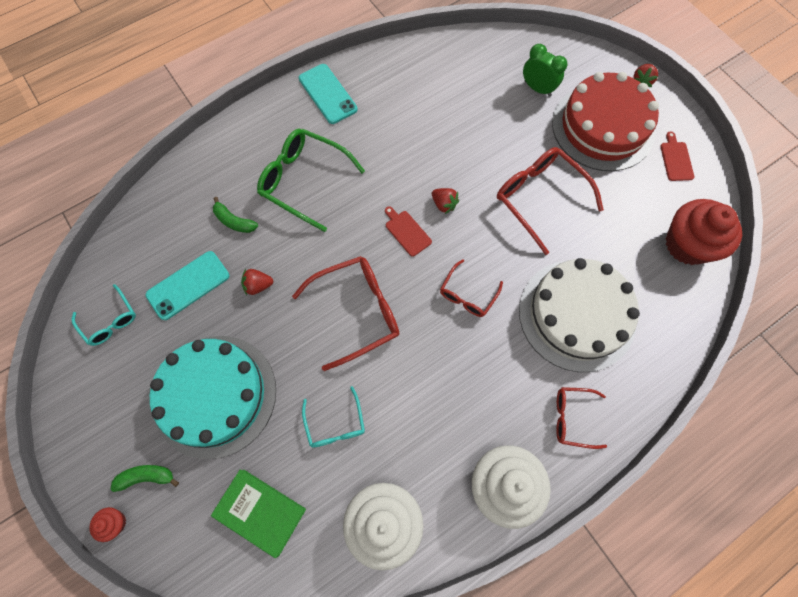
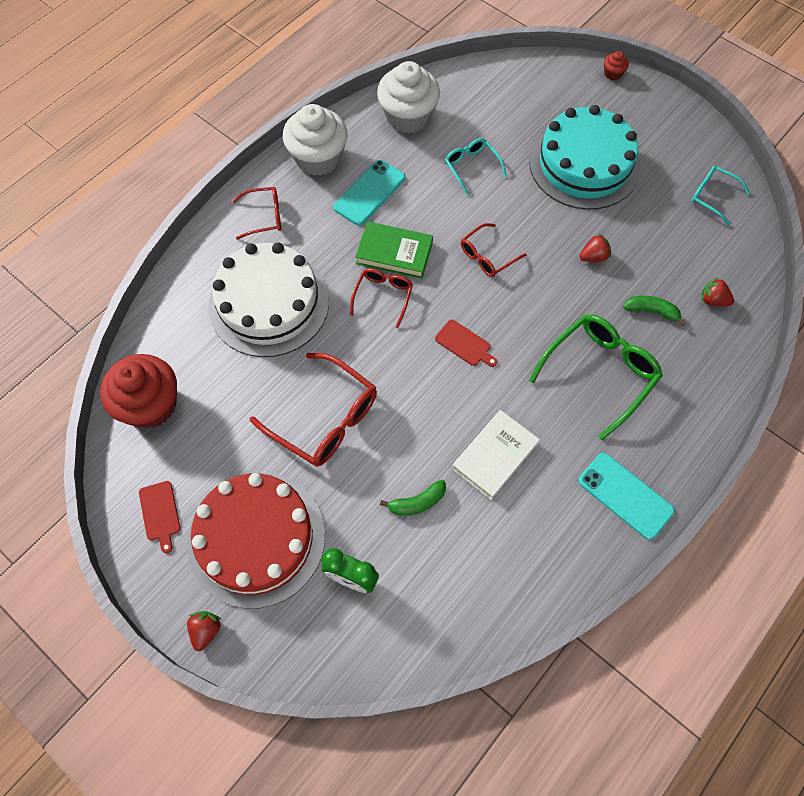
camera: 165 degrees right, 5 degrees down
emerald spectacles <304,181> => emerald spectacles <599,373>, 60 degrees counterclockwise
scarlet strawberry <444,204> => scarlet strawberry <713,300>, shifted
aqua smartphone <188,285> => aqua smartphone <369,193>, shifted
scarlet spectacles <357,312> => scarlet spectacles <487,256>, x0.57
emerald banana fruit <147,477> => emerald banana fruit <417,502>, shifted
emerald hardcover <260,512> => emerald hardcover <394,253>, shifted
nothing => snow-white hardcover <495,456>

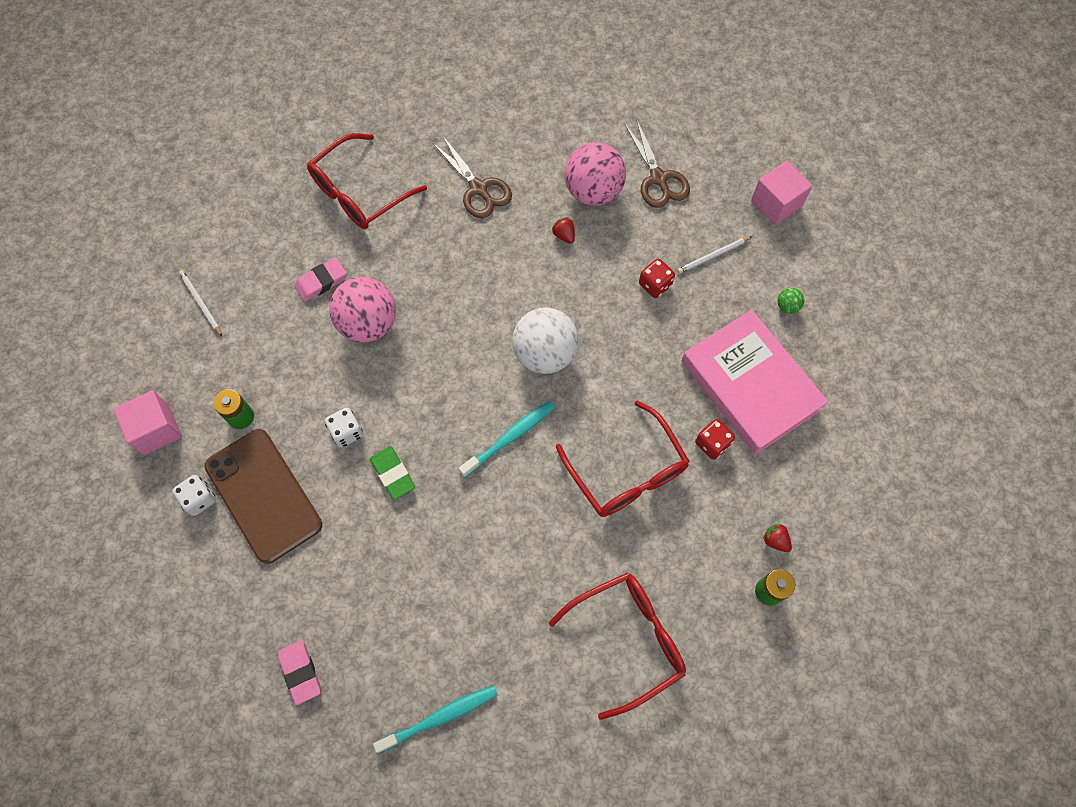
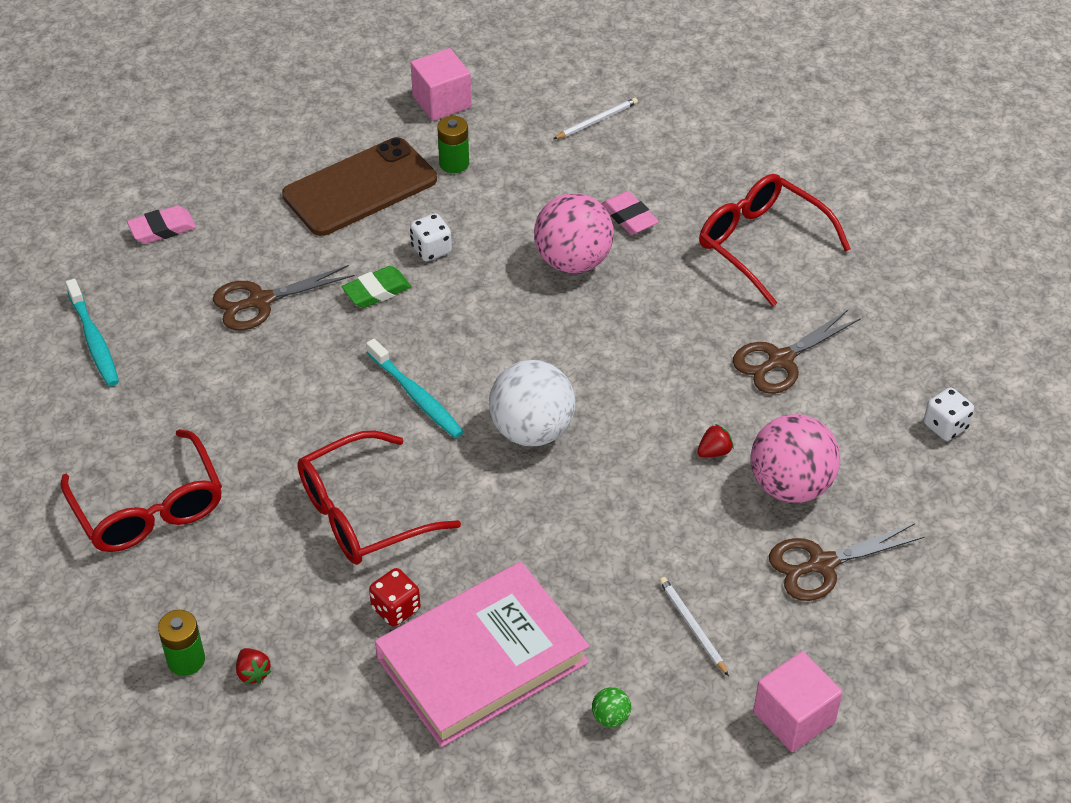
camera: 90 degrees right, 20 degrees down
scarlet game die <655,285> => nothing
snow-white game die <199,499> => snow-white game die <945,426>, shifted
scarlet strawberry <775,540> => scarlet strawberry <253,673>, 105 degrees clockwise
nothing => dark brown pair of scissors <260,301>

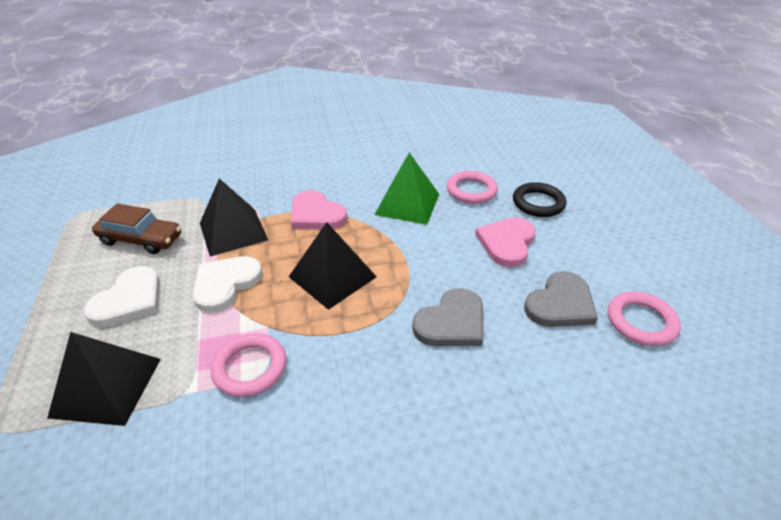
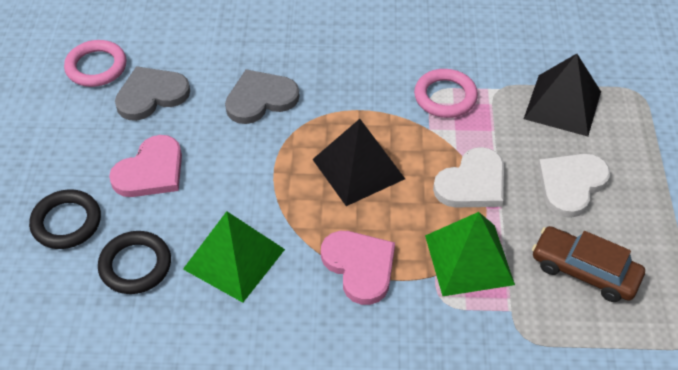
camera: 165 degrees left, 10 degrees up
rose-pink hoop <471,190> => black hoop <135,265>
black solid pyramid <233,231> => emerald solid pyramid <469,259>

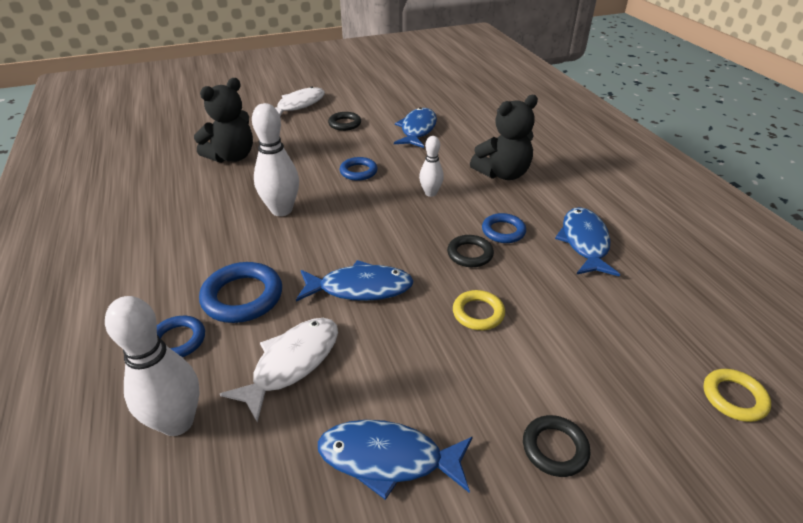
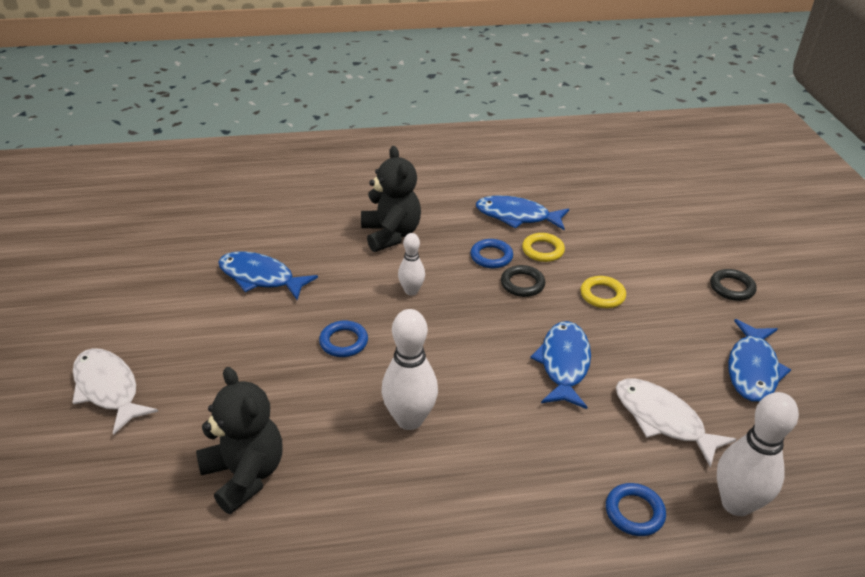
camera: 80 degrees left, 0 degrees up
black hoop <344,124> => nothing
blue hoop <242,297> => nothing
yellow hoop <734,398> => yellow hoop <543,250>, shifted

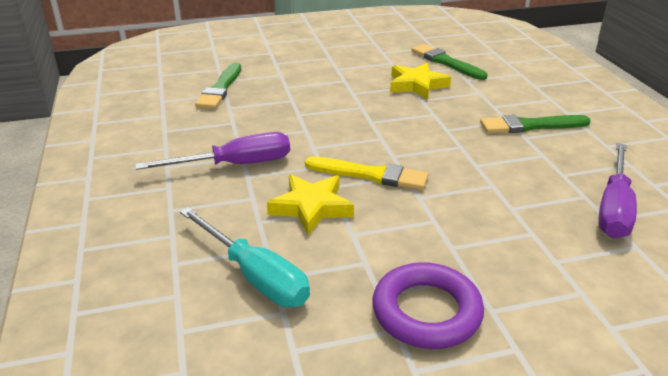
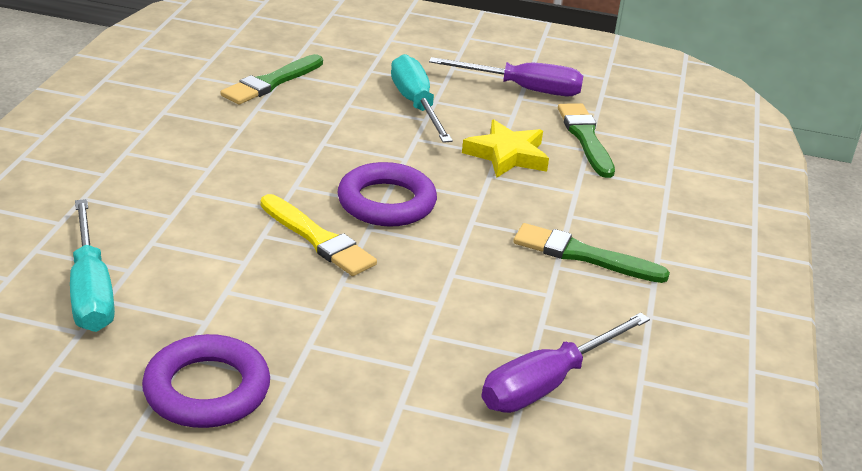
camera: 25 degrees right, 0 degrees up
purple screwdriver <235,165> => purple screwdriver <523,89>, shifted
yellow five-pointed star <311,207> => nothing
nothing => aqua screwdriver <416,105>
nothing => purple hoop <386,202>

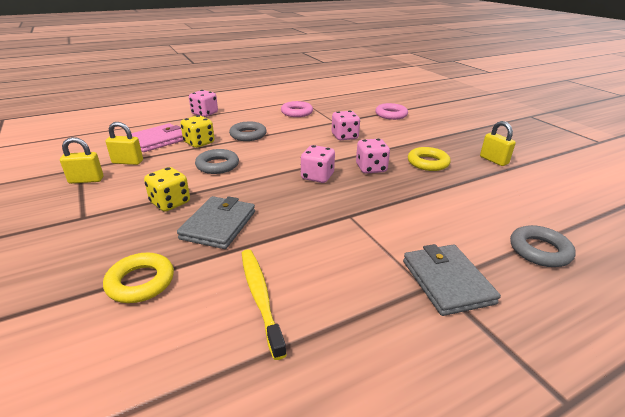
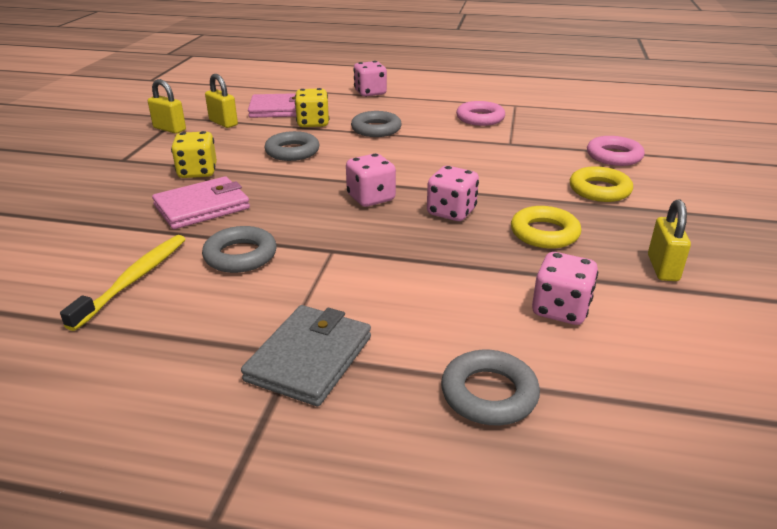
camera: 40 degrees right, 0 degrees up
rose-pink game die <344,137> => rose-pink game die <560,310>, shifted
ash-grey billfold <218,225> => rose-pink billfold <202,207>
yellow hoop <140,282> => yellow hoop <599,190>, shifted
nothing => ash-grey hoop <240,255>

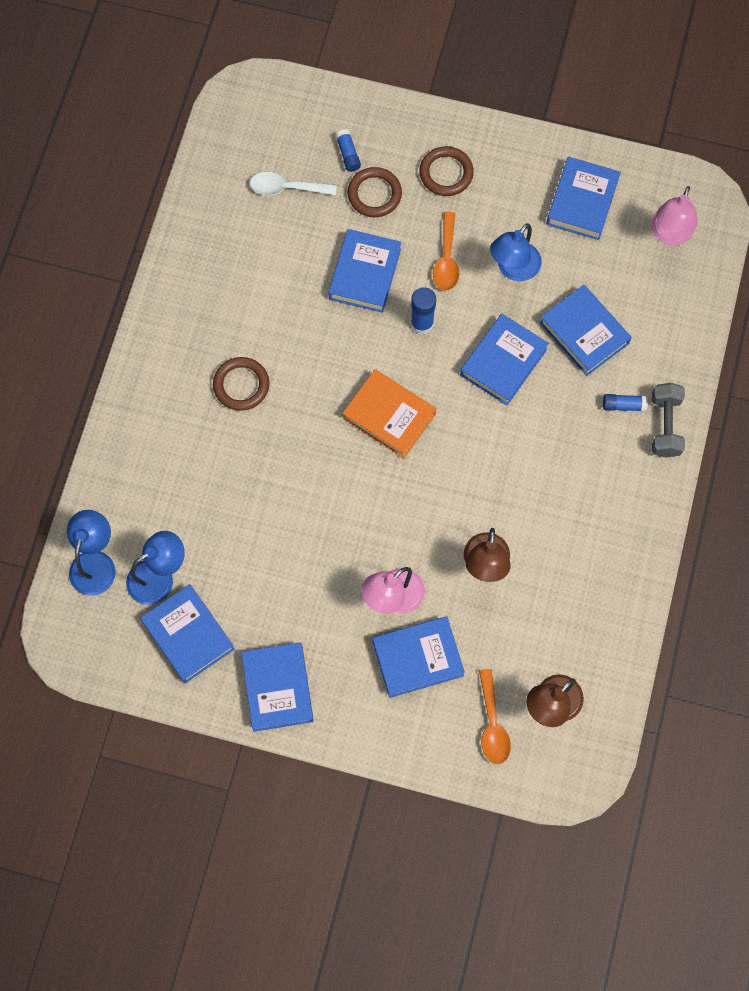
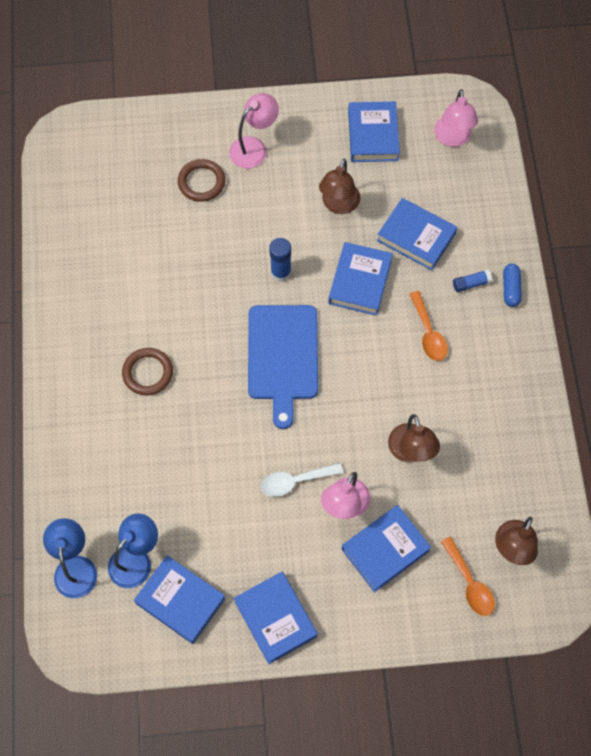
camera: 20 degrees left, 5 degrees down
blue stick of glue <348,154> => nothing
dark brown hoop <446,173> => rose-pink reading lamp <254,147>
snow-white teaspoon <286,188> => snow-white teaspoon <295,481>, shifted
orange teaspoon <446,259> => orange teaspoon <428,333>, shifted
blue reading lamp <513,269> => dark brown reading lamp <338,205>
blue hardcover <365,274> => nothing
orange hardcover <389,416> => blue bread board <283,357>
ash-grey hand weight <665,425> => blue pill shape <510,289>

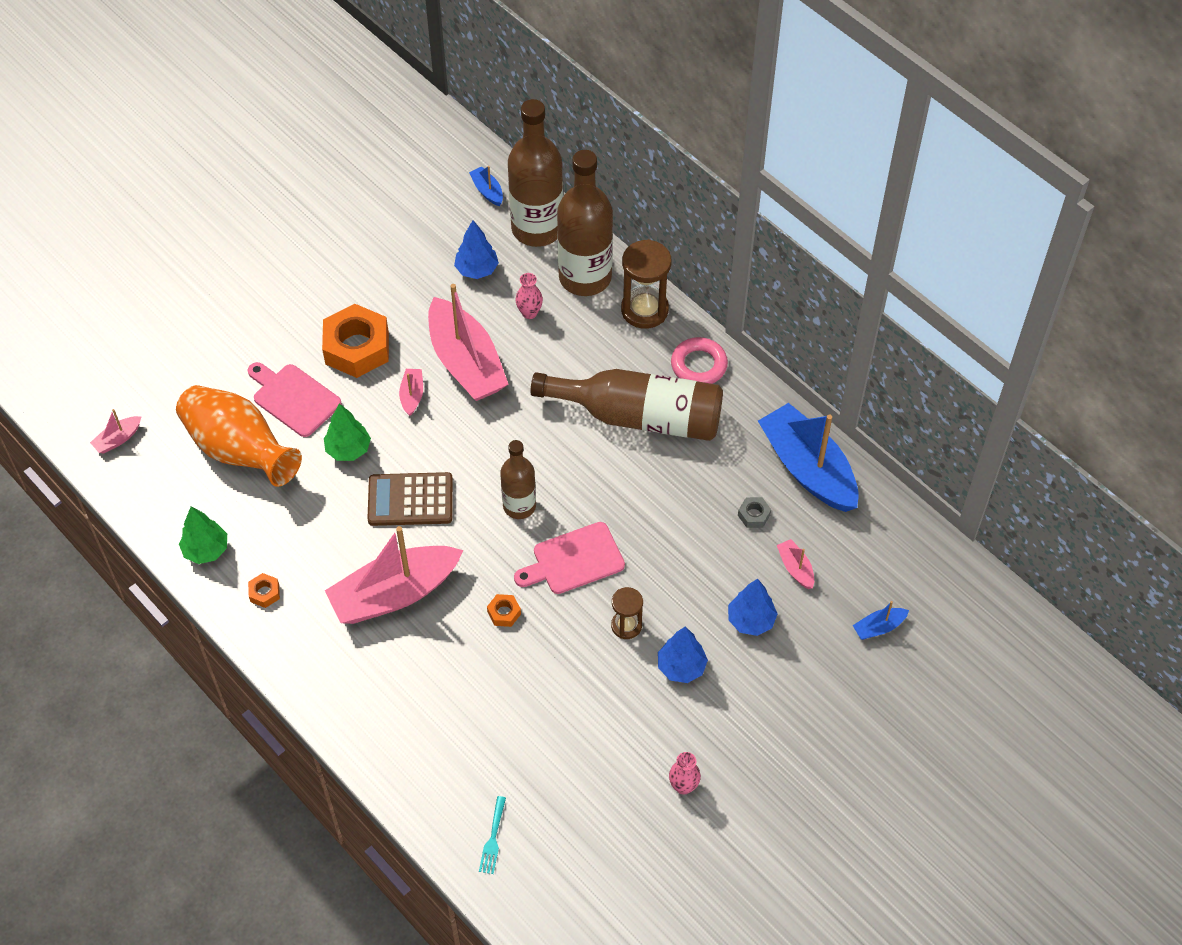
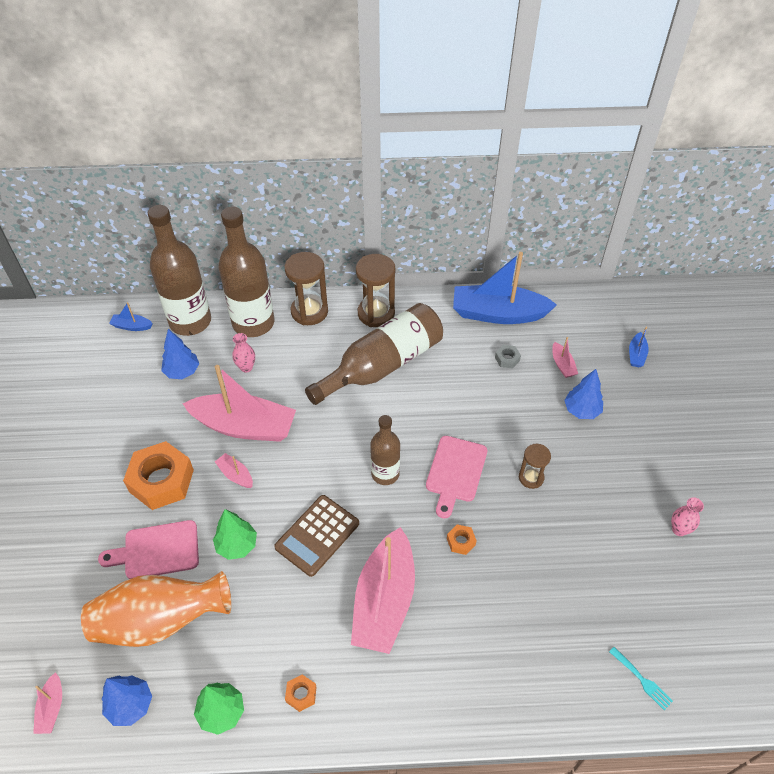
camera: 50 degrees left, 5 degrees down
rose-pink hoop <699,365> => dark brown hourglass <376,313>
rose-pink toy boat <795,568> => rose-pink toy boat <562,365>, 120 degrees counterclockwise
blue tree <681,667> => blue tree <130,705>, shifted

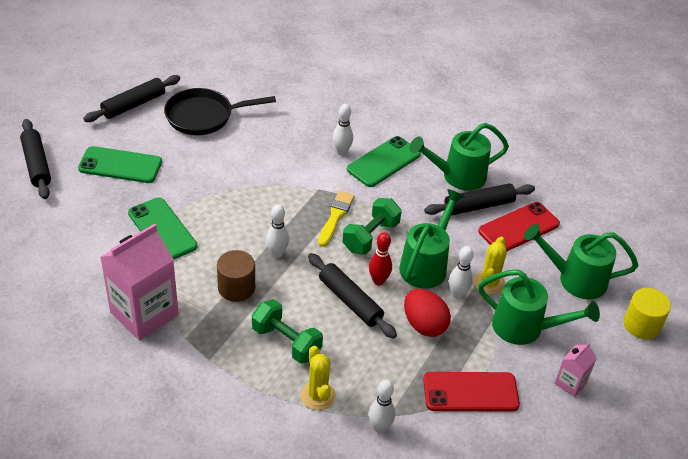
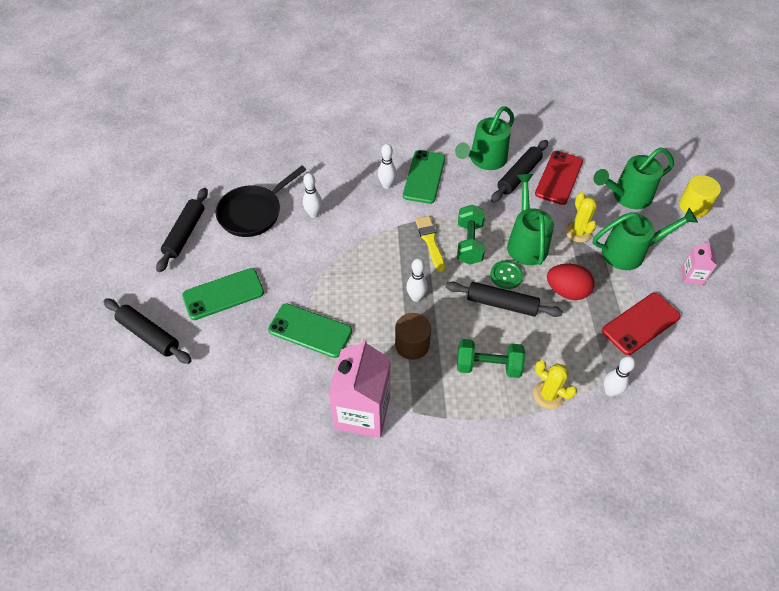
camera: 30 degrees left, 10 degrees up
scarlet tenpin <378,281> => emerald shirt button <506,275>
snow-white tenpin <457,294> => snow-white tenpin <314,214>, shifted

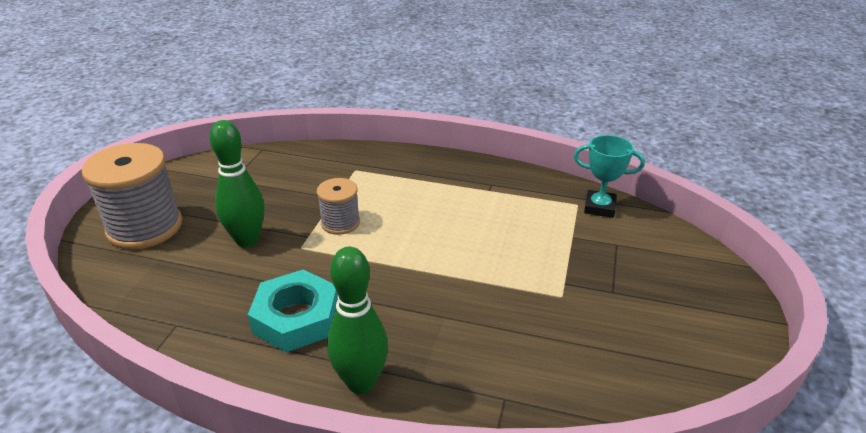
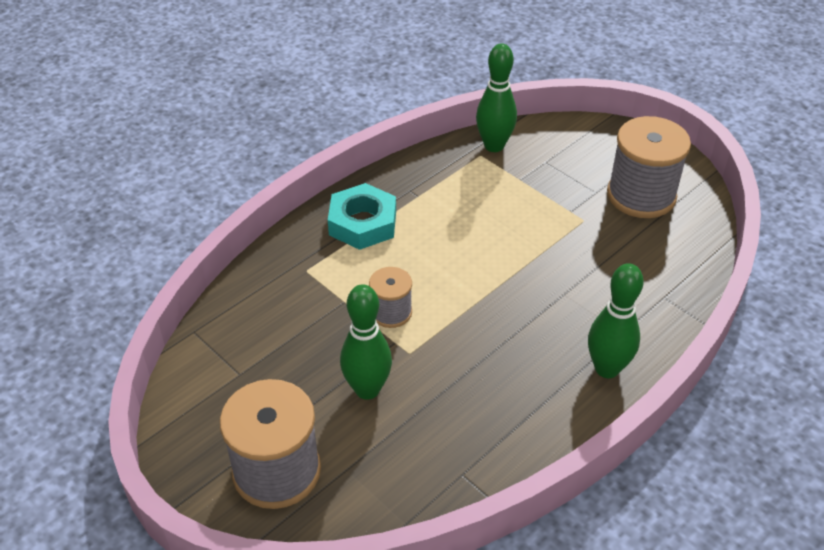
camera: 60 degrees left, 10 degrees up
aqua prize cup <599,207> => emerald tenpin <494,146>
aqua nut <296,318> => aqua nut <363,223>, shifted
nothing => ash-grey spool <641,195>

